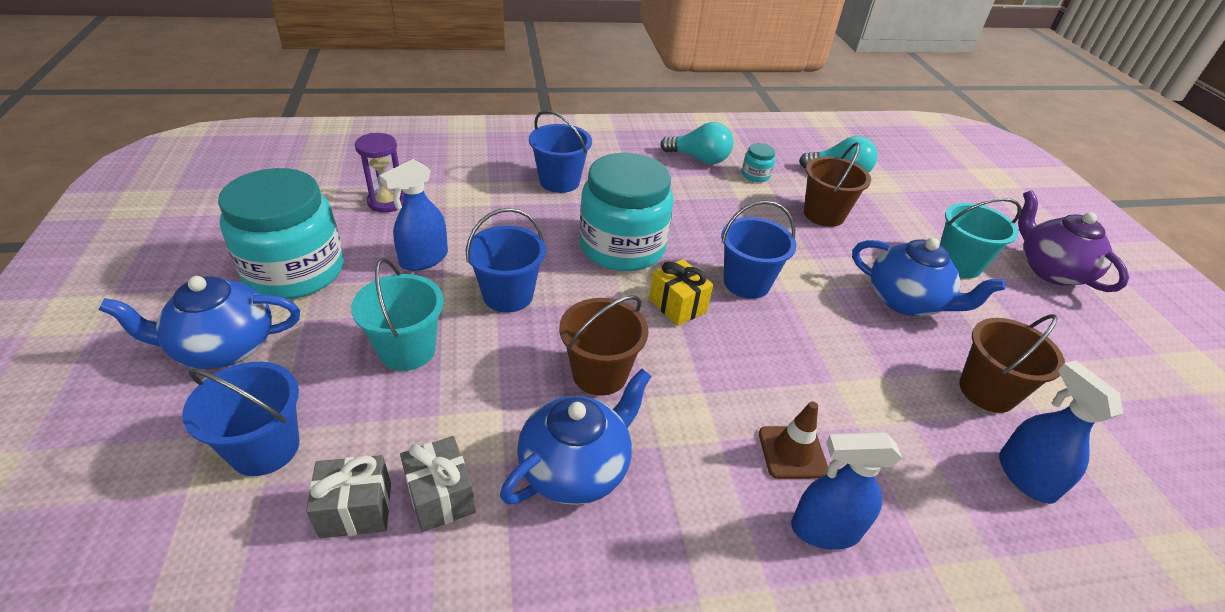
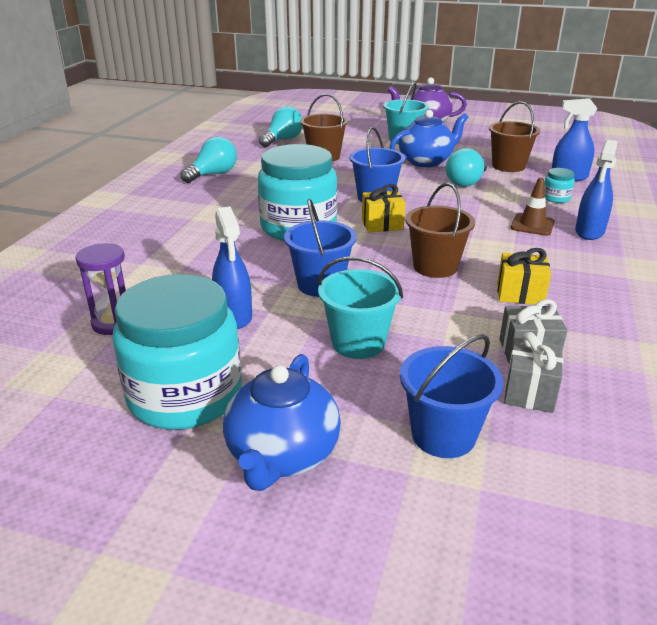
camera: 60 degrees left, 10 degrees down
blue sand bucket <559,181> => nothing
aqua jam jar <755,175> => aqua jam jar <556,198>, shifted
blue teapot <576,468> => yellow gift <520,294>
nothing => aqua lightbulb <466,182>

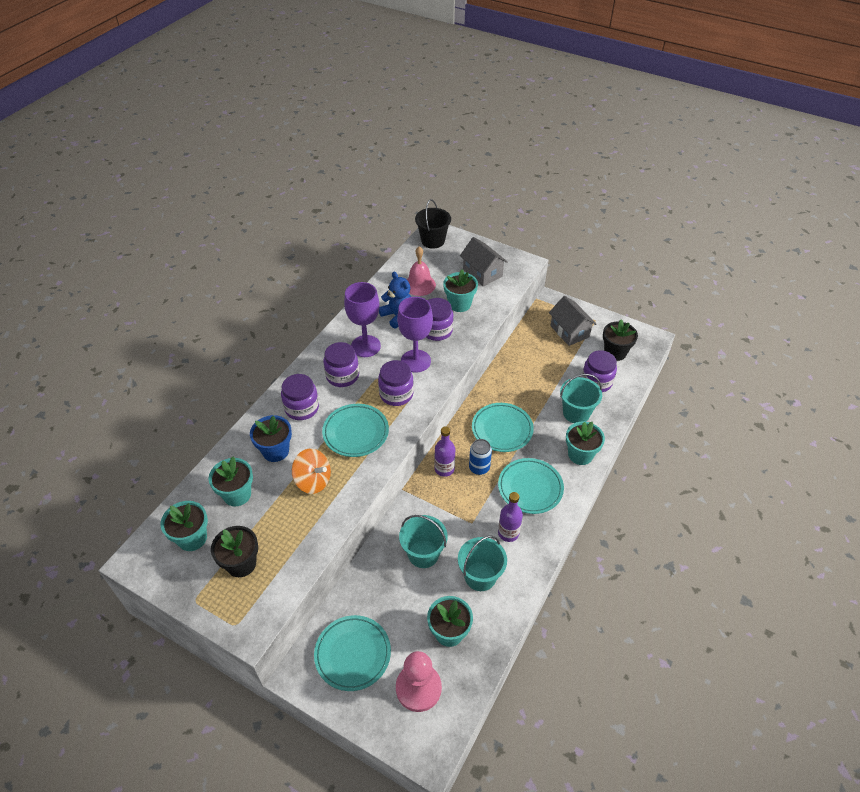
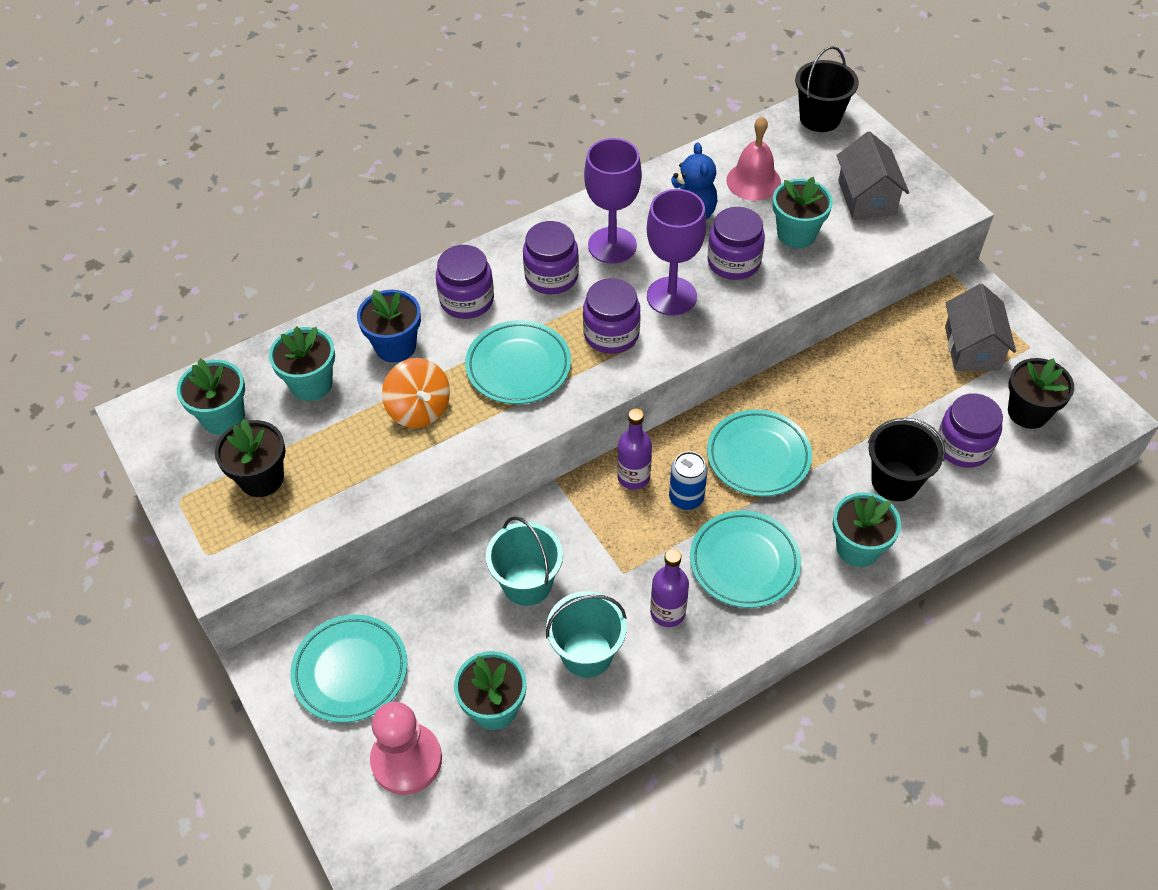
camera: 30 degrees right, 5 degrees up
aqua sand bucket <576,413> => black sand bucket <895,481>

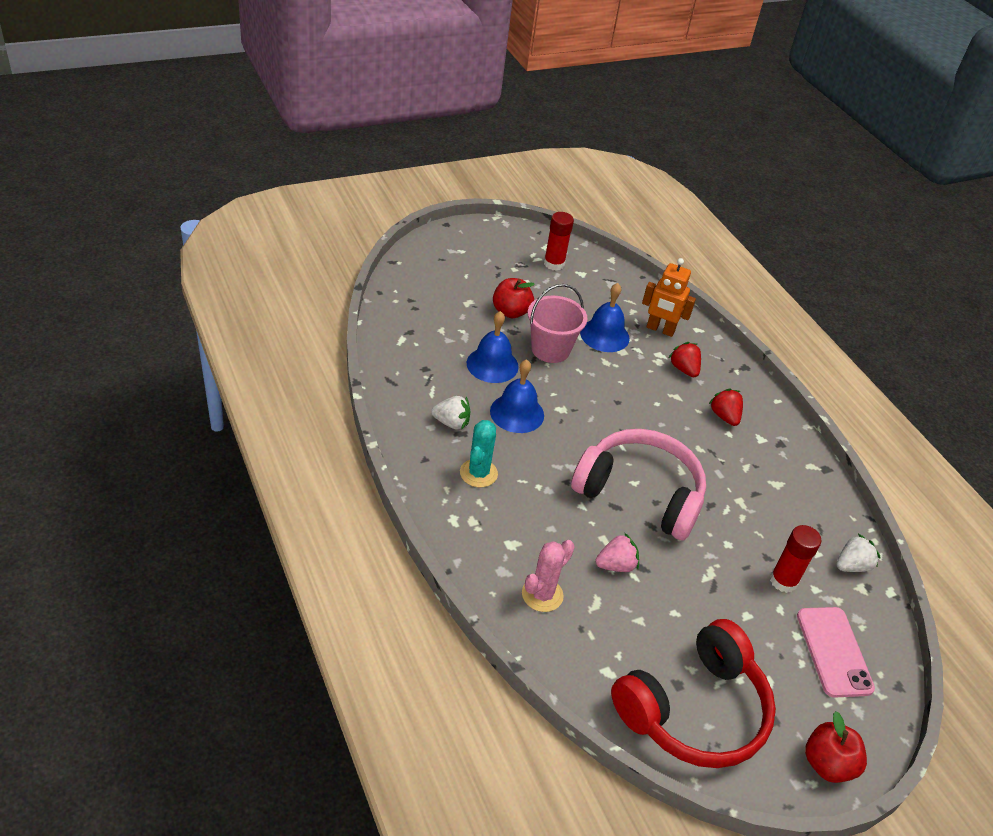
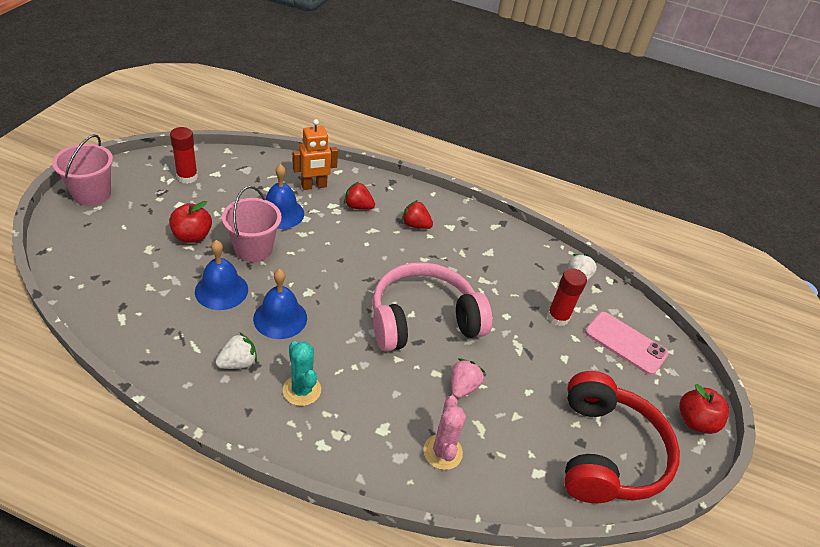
camera: 45 degrees left, 0 degrees up
nothing => rose-pink sand bucket <92,194>

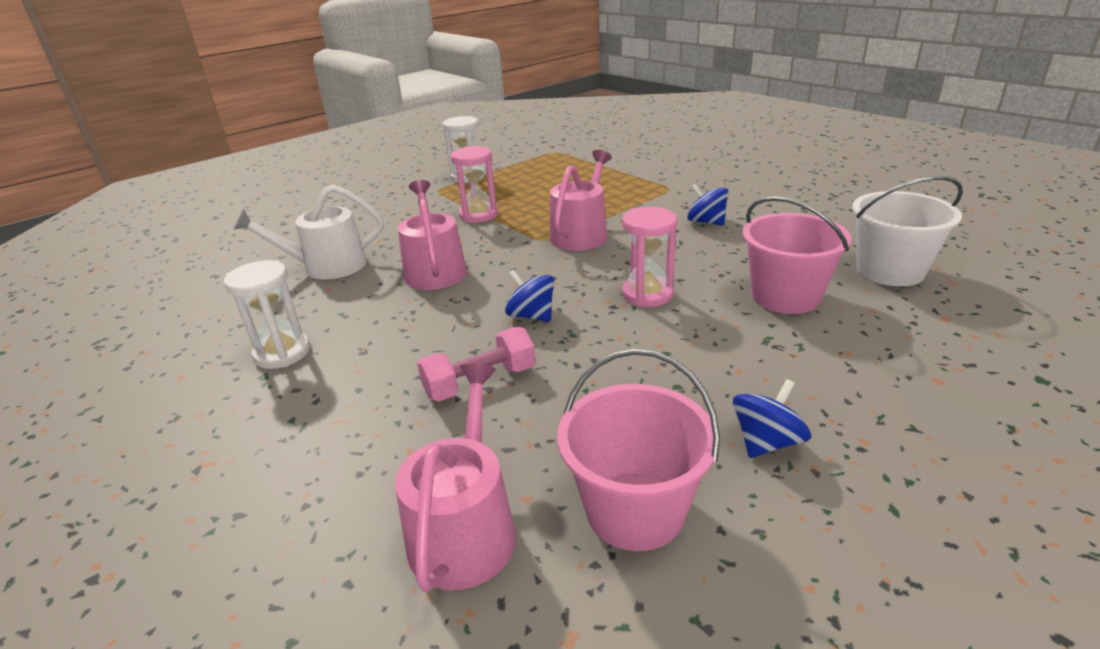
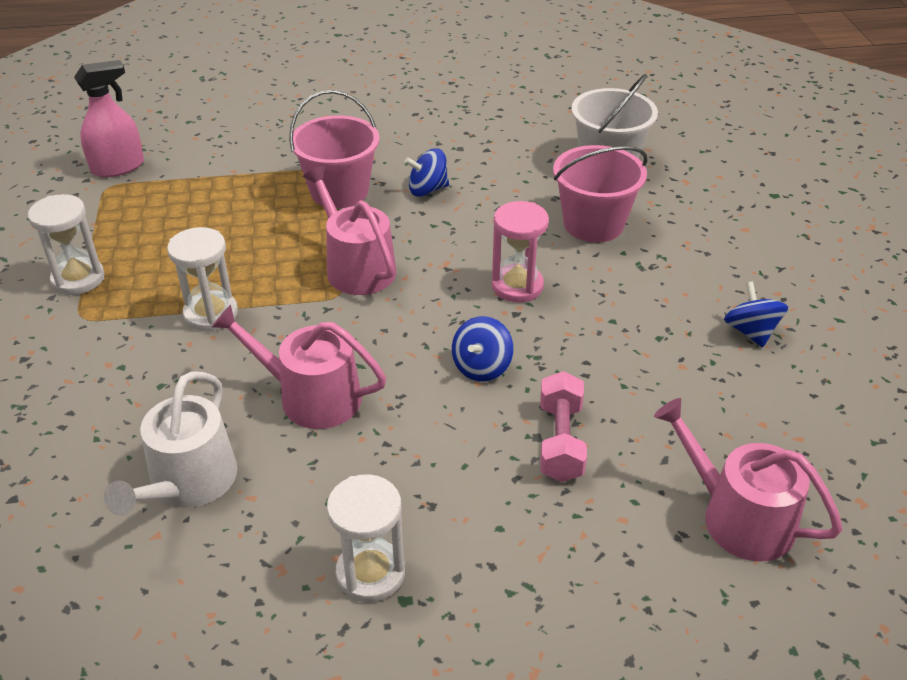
camera: 60 degrees left, 10 degrees up
rose-pink hourglass <478,215> => snow-white hourglass <211,314>
blue toy top <531,316> => blue toy top <481,367>, 45 degrees counterclockwise
rose-pink sand bucket <635,510> => rose-pink sand bucket <339,191>, shifted
nothing => rose-pink sprayer <118,167>

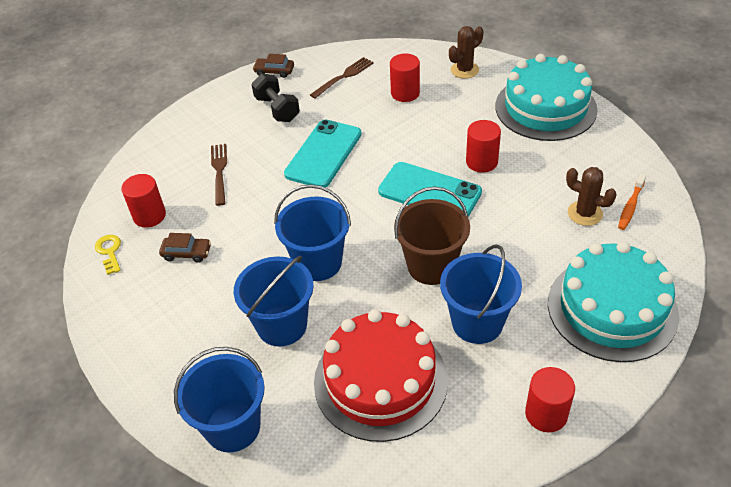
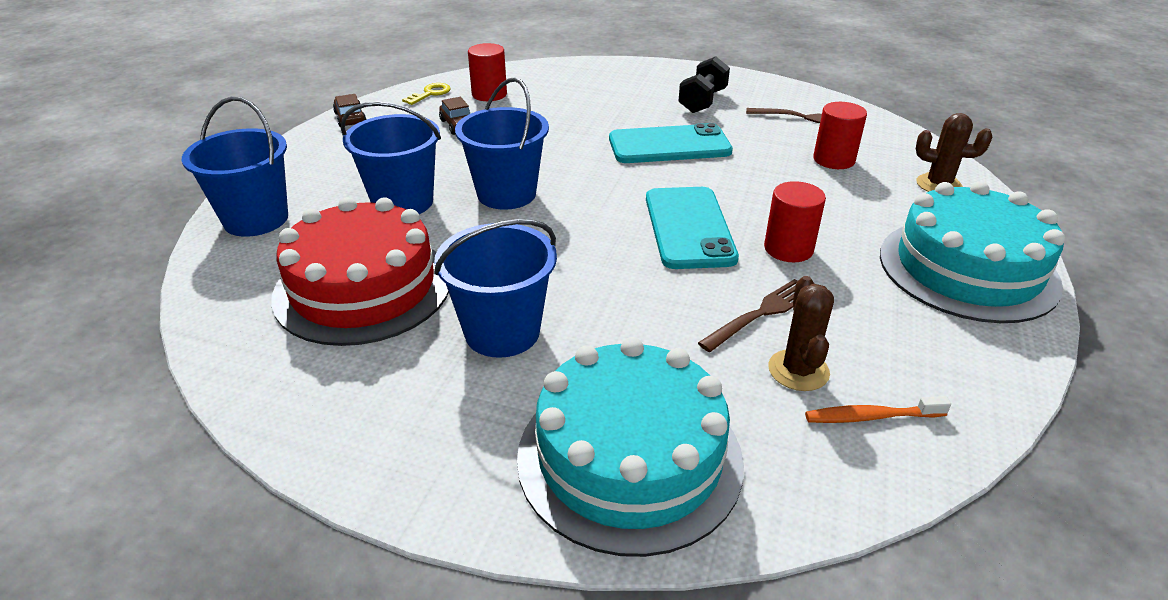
camera: 55 degrees right, 10 degrees down
dark brown toy car <274,71> => dark brown toy car <350,118>, shifted
dark brown fork <219,171> => dark brown fork <761,313>, shifted
dark brown sand bucket <431,266> => nothing
scarlet cylinder shape <546,414> => nothing

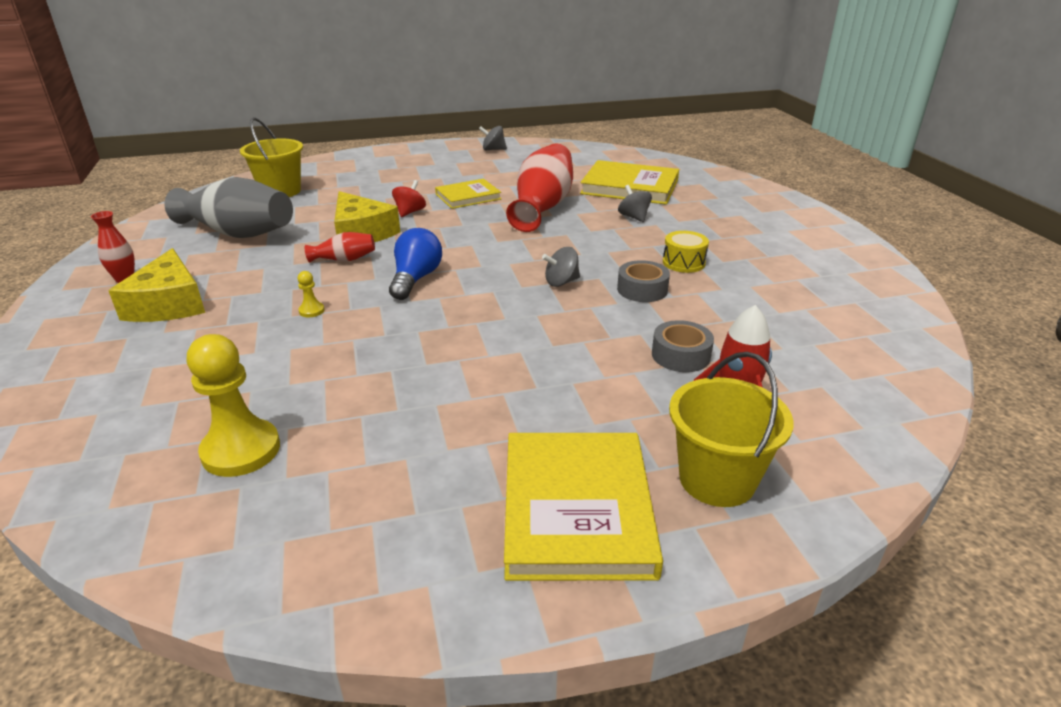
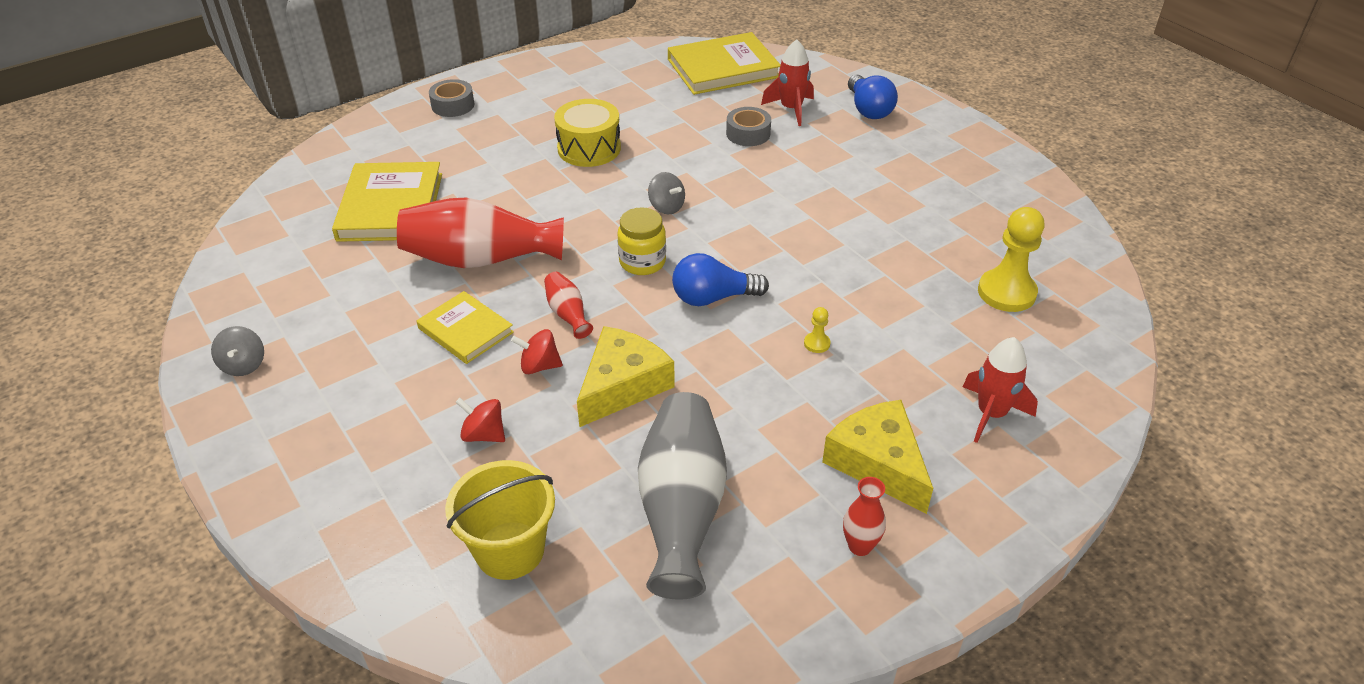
camera: 110 degrees left, 10 degrees up
ash-grey toy top <633,217> => nothing
yellow drum <683,262> => yellow drum <589,148>, x1.56
scarlet flower vase <344,259> => scarlet flower vase <568,314>, shifted
yellow cheese wedge <168,304> => yellow cheese wedge <878,463>, 90 degrees counterclockwise
ash-grey tape <642,289> => ash-grey tape <453,105>, shifted
yellow sand bucket <717,479> => blue lightbulb <868,109>
yellow hardcover <577,509> => yellow hardcover <723,68>, shifted
nothing => yellow jam jar <642,262>
nothing => scarlet rocket <991,414>
nothing => scarlet toy top <484,435>

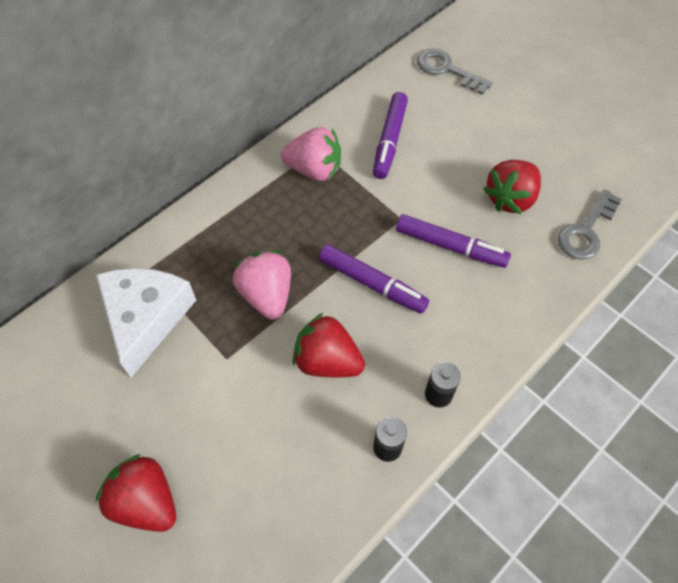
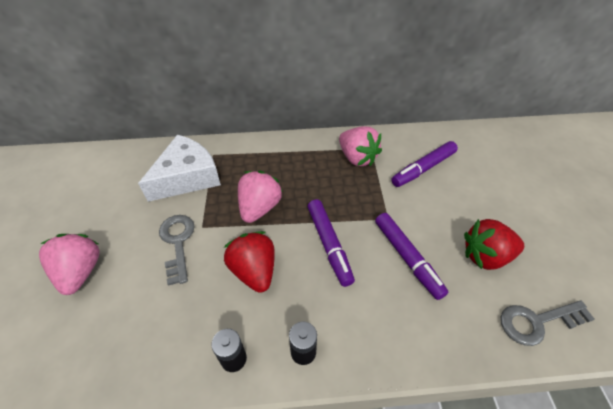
camera: 40 degrees right, 10 degrees down
ash-grey key <446,70> => ash-grey key <177,242>, shifted
scarlet strawberry <146,501> => rose-pink strawberry <80,272>

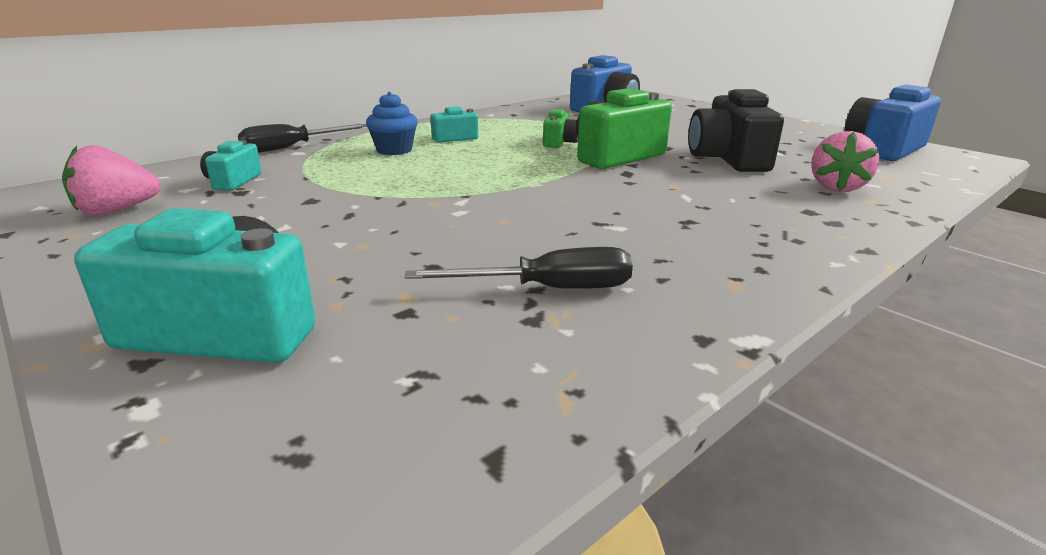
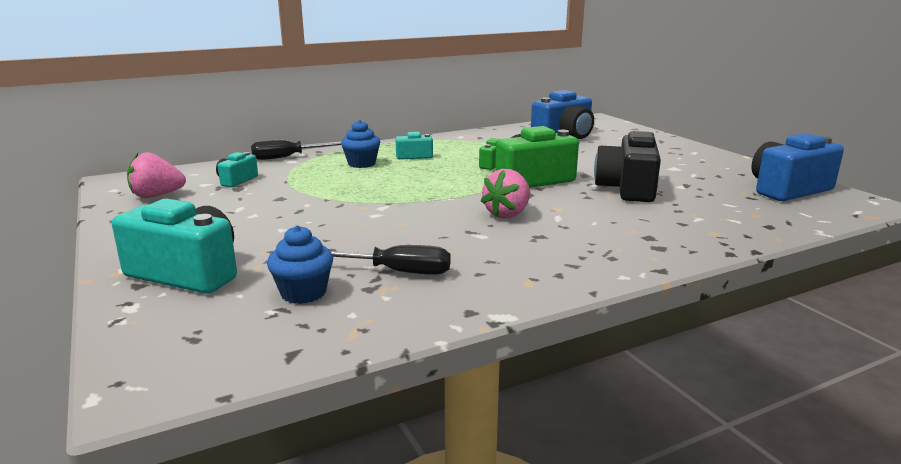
camera: 15 degrees right, 5 degrees down
rose-pink strawberry <836,187> => rose-pink strawberry <507,214>, shifted
nothing => blue cupcake <303,293>

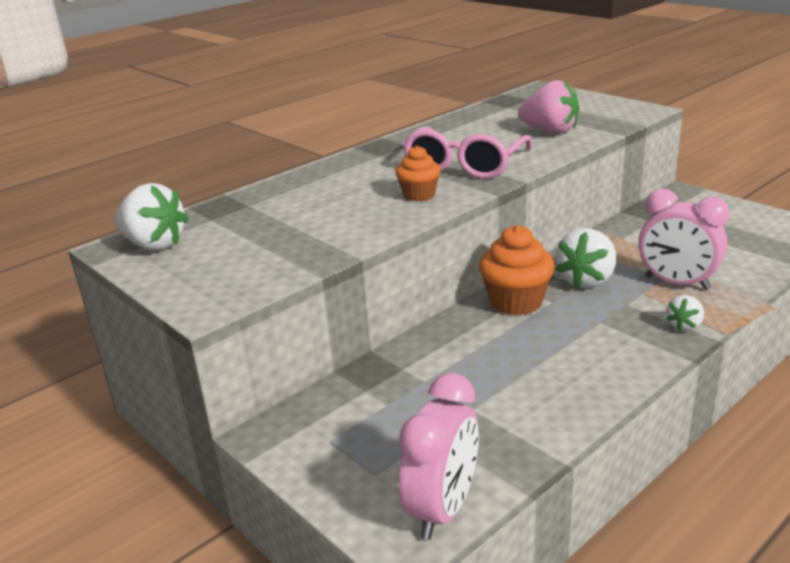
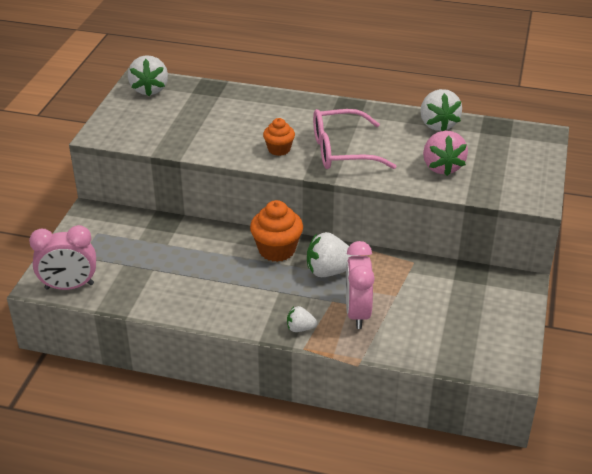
camera: 55 degrees right, 10 degrees up
nothing => snow-white strawberry <438,124>

